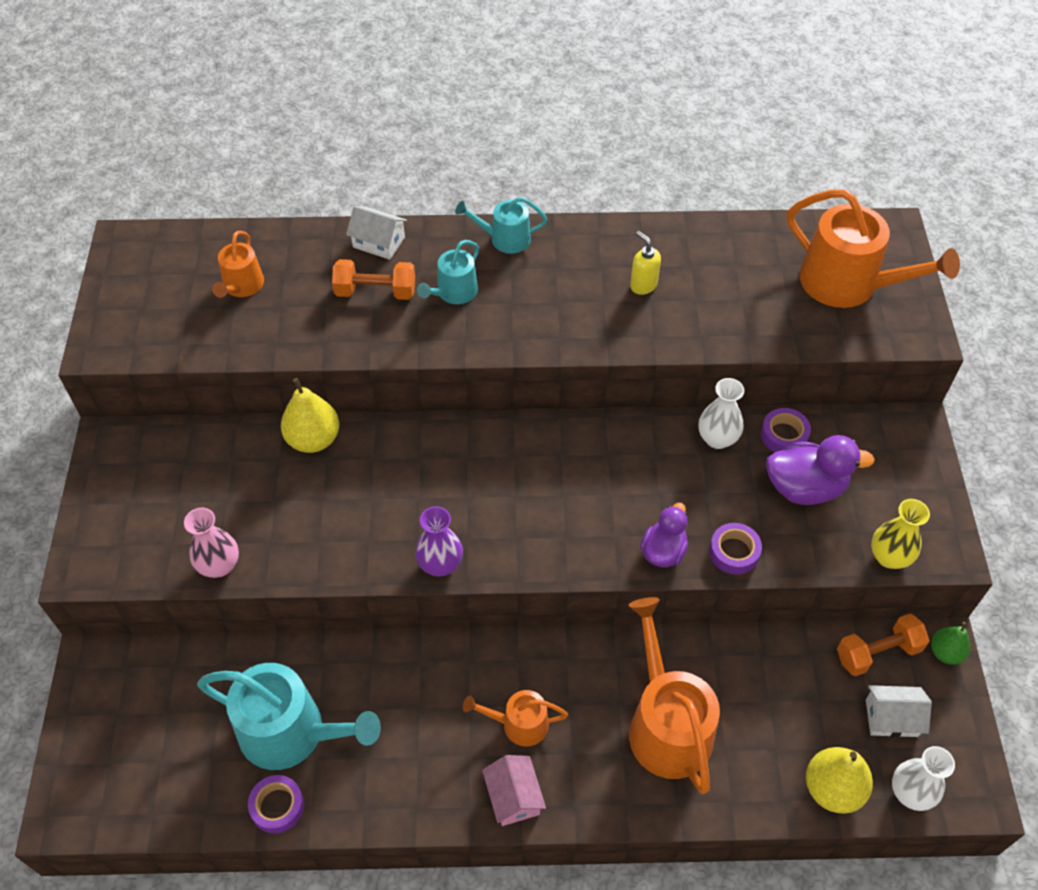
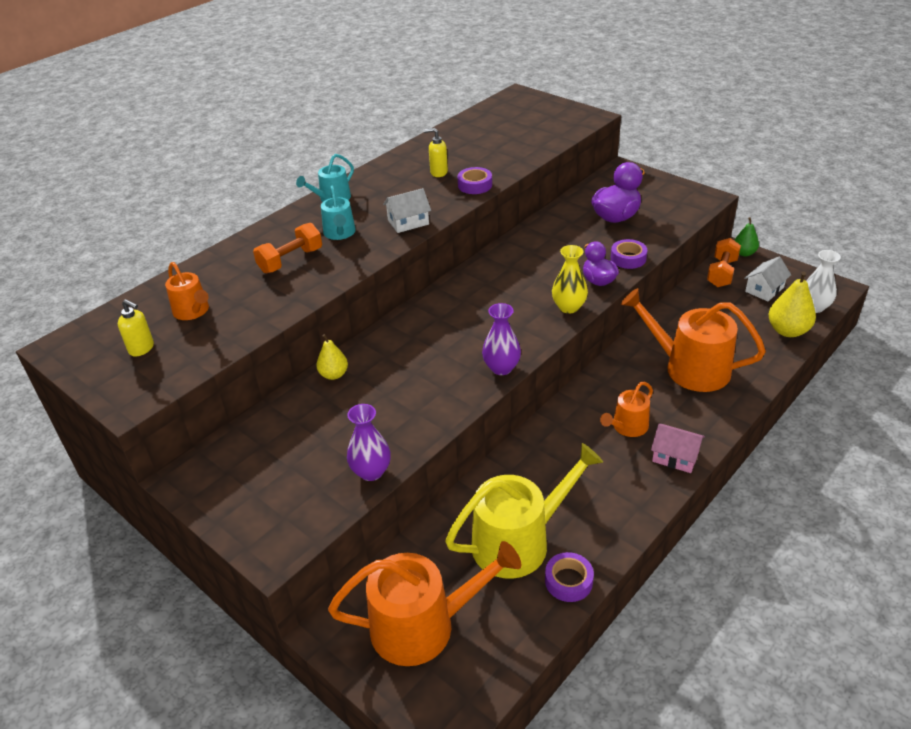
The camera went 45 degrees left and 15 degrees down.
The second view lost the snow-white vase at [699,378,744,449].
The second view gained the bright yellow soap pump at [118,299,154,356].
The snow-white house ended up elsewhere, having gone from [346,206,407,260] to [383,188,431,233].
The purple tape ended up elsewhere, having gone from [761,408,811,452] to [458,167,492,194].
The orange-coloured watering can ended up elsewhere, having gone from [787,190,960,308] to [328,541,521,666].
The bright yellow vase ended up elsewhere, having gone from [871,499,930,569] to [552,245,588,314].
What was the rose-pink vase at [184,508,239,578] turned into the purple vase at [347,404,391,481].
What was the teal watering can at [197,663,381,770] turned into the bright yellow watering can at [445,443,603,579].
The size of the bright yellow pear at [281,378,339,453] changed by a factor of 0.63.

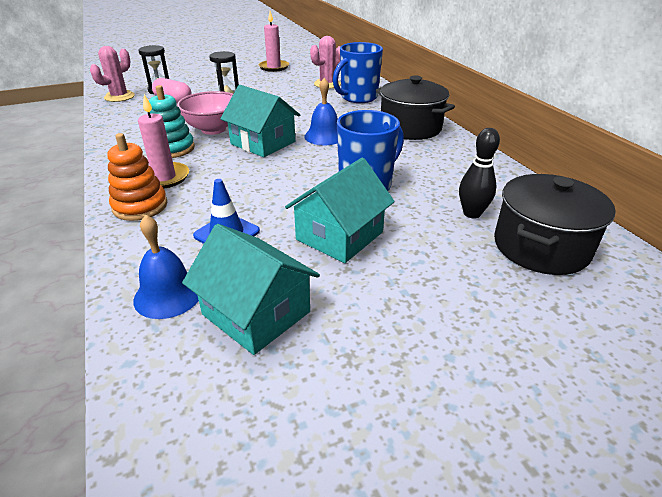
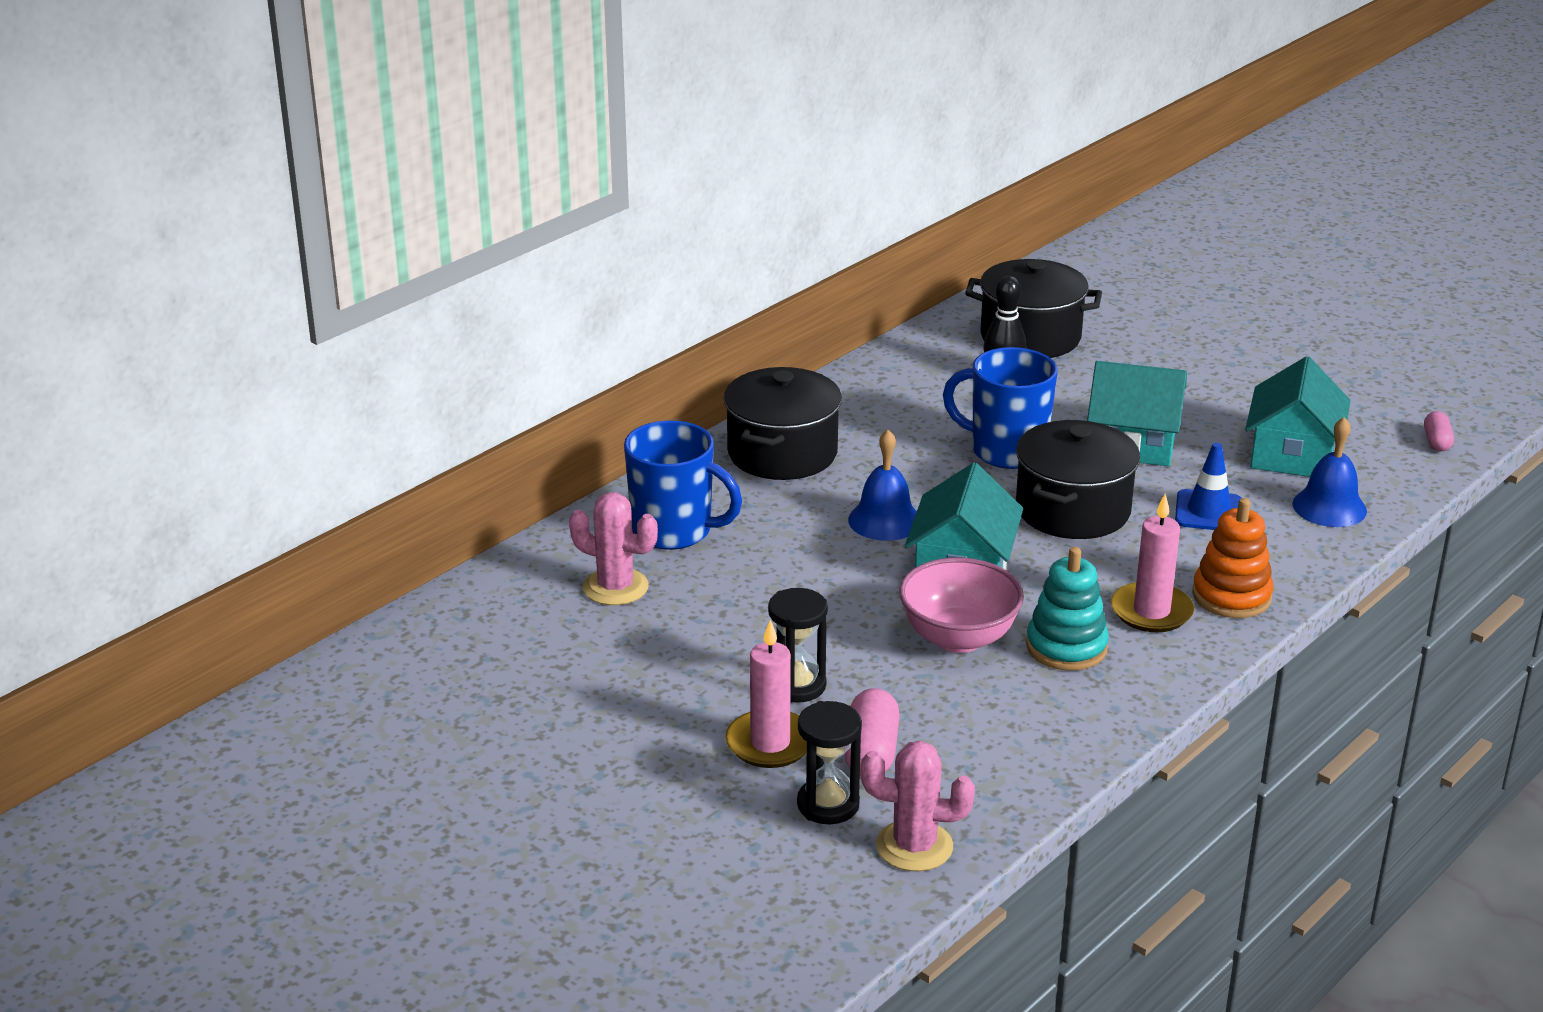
The camera went 115 degrees left and 5 degrees down.
The second view gained the jet-black cooking pot at [1016,420,1140,539].
The second view gained the rose-pink pill shape at [1424,411,1454,451].
The rose-pink candle ended up elsewhere, having gone from [258,11,289,72] to [725,620,807,768].

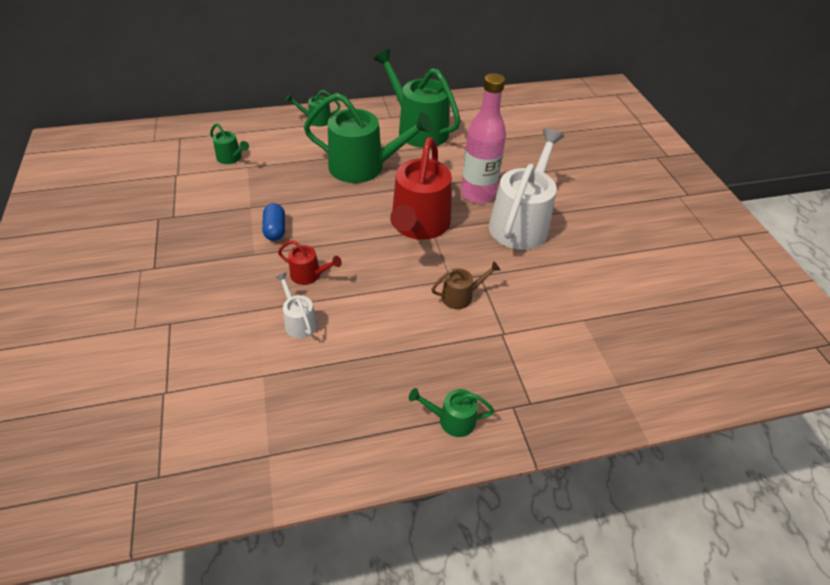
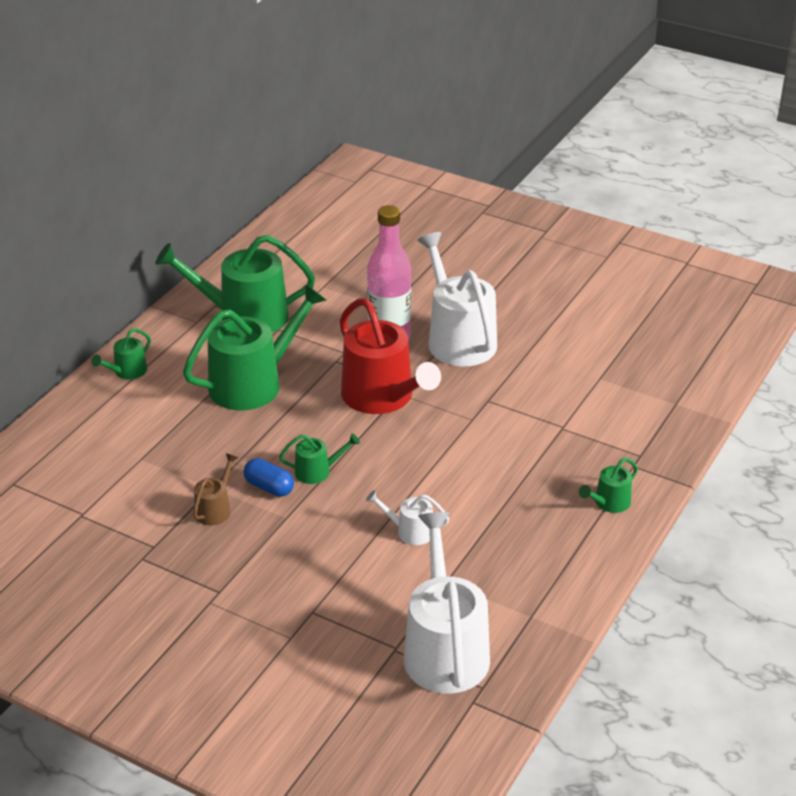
The camera went 45 degrees left and 10 degrees down.
The second view lost the scarlet watering can at [278,240,342,285].
The second view gained the snow-white watering can at [404,512,490,693].
The green watering can ended up elsewhere, having gone from [210,123,249,164] to [279,433,360,484].
The dark brown watering can ended up elsewhere, having gone from [431,261,500,309] to [193,453,238,526].

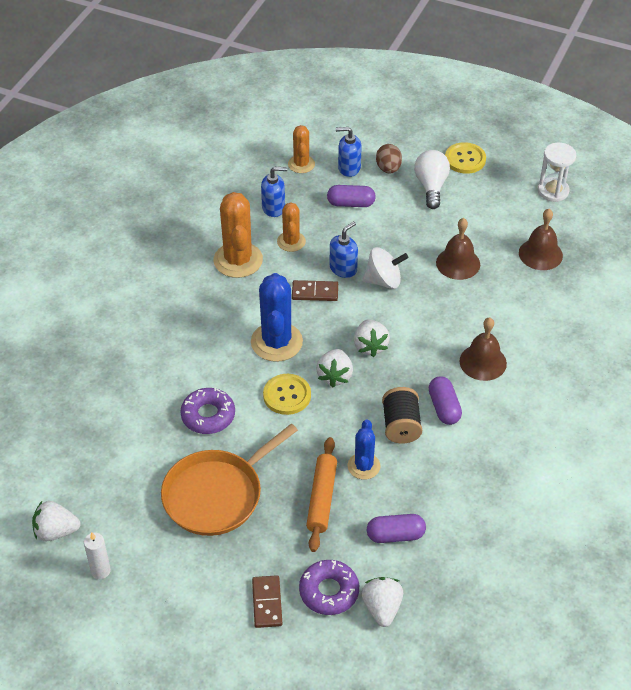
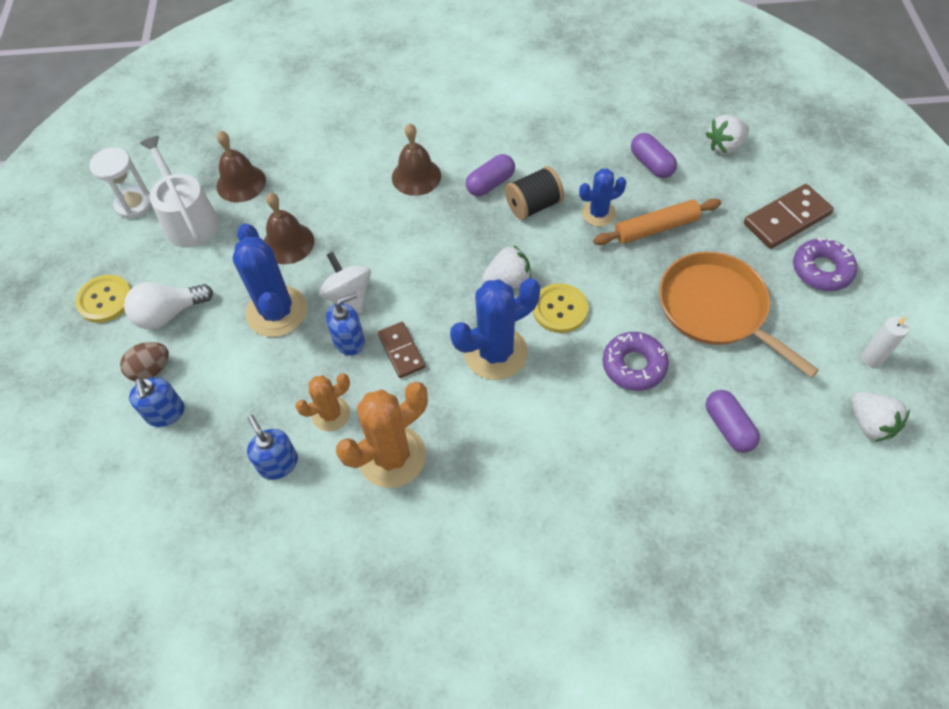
The camera went 115 degrees left and 10 degrees up.
The second view lost the orange-coloured cactus at [288,125,315,173].
The second view lost the snow-white toy strawberry at [354,319,390,357].
The second view gained the snow-white watering can at [140,136,219,248].
The second view gained the cobalt cactus at [233,223,307,337].
The purple doughnut ended up elsewhere, having gone from [299,560,359,615] to [793,237,857,291].
The purple pill shape ended up elsewhere, having gone from [327,185,376,207] to [706,390,760,453].
The orange-coloured skillet at [161,424,298,536] ended up facing another way, 150 degrees counterclockwise from before.
The cobalt soap pump at [330,221,358,278] ended up facing another way, 135 degrees clockwise from before.
The size of the dark brown domino at [252,575,282,628] changed by a factor of 1.55.

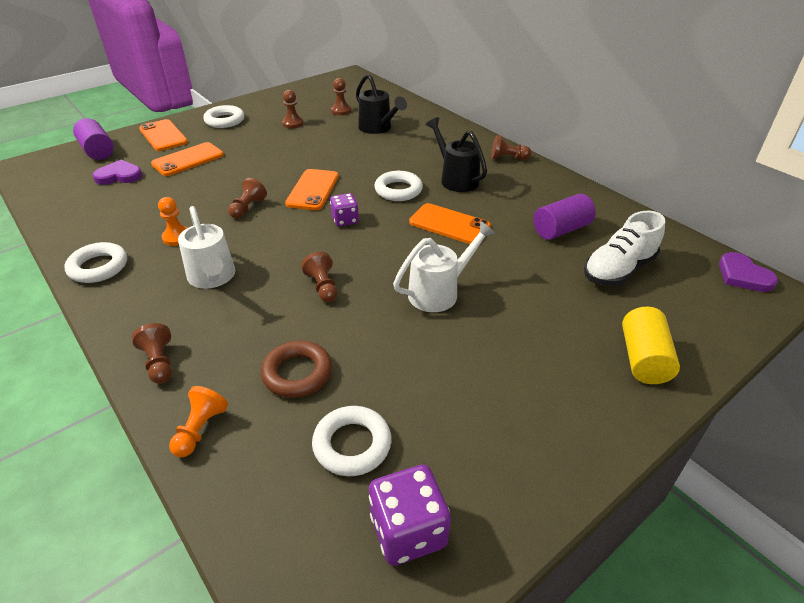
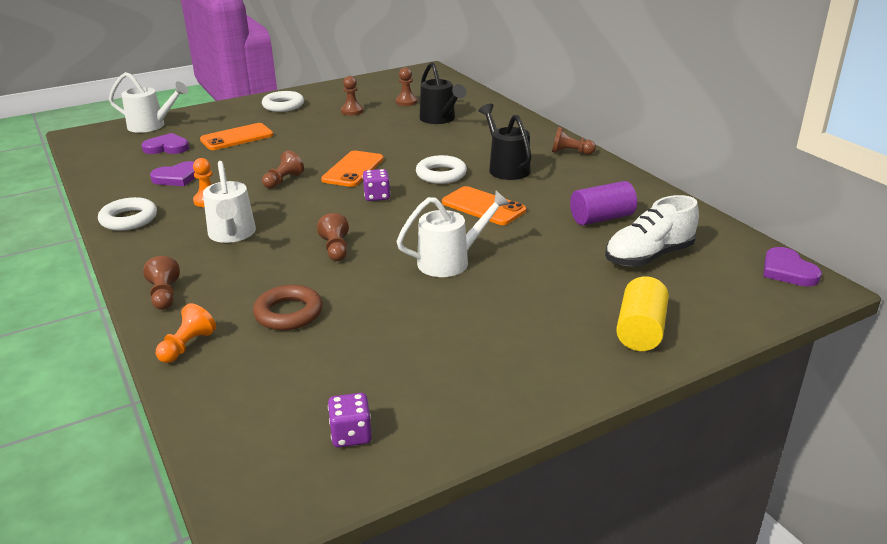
The camera went 10 degrees right and 10 degrees down.
The second view lost the orange-coloured mobile phone at [139,119,188,151].
The second view lost the snow-white ring at [312,406,392,476].
The second view gained the purple love heart at [150,161,195,186].
Where the purple cylinder shape stood at [73,118,114,160], the snow-white watering can came to stand at [109,72,188,133].
The size of the purple dice at [369,465,451,566] changed by a factor of 0.64.

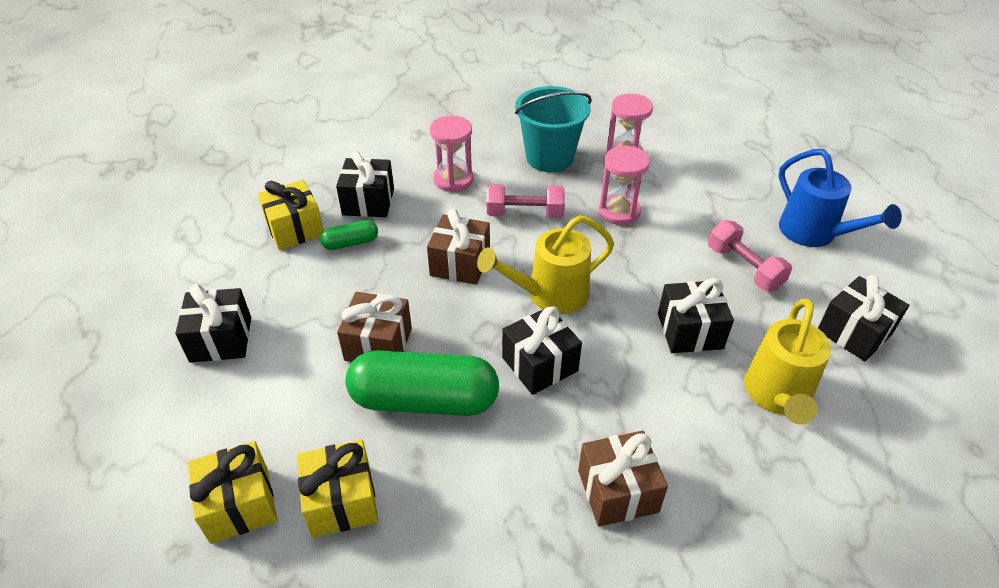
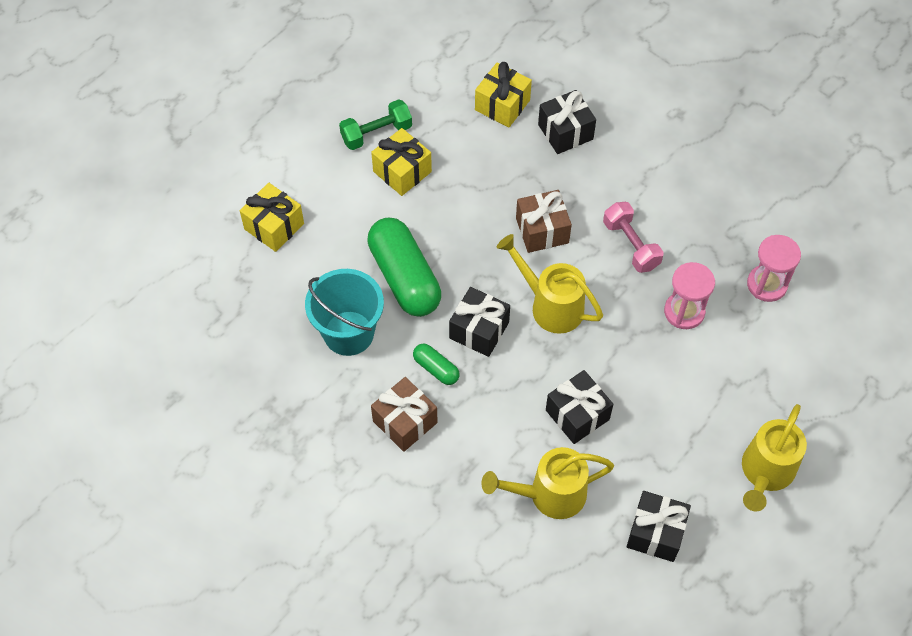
The camera went 60 degrees right and 15 degrees up.
The second view lost the dark brown present at [337,292,412,362].
The second view lost the rose-pink sand timer at [430,116,474,192].
The second view lost the rose-pink dumbbell at [708,220,792,291].
The bright yellow present ended up elsewhere, having gone from [297,440,378,538] to [371,128,432,196].
The green pill shape ended up elsewhere, having gone from [320,220,378,250] to [413,343,460,385].
The teal bucket ended up elsewhere, having gone from [515,86,592,172] to [305,269,384,356].
Where the jet-black present stood at [175,284,251,363], the green dumbbell came to stand at [339,99,412,150].
What was the cobalt watering can at [778,149,902,247] turned into the bright yellow watering can at [742,404,807,512].

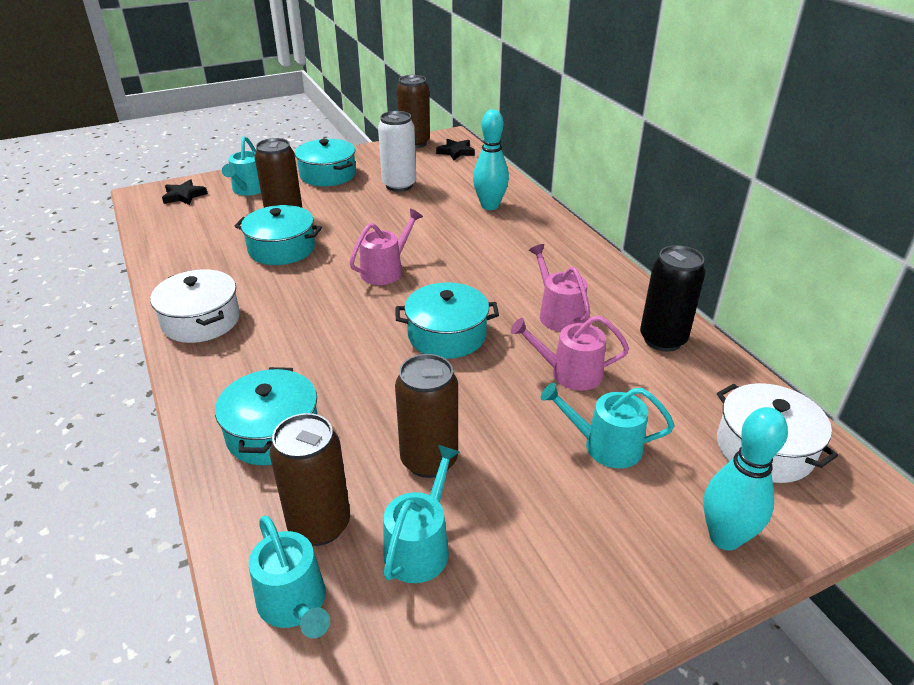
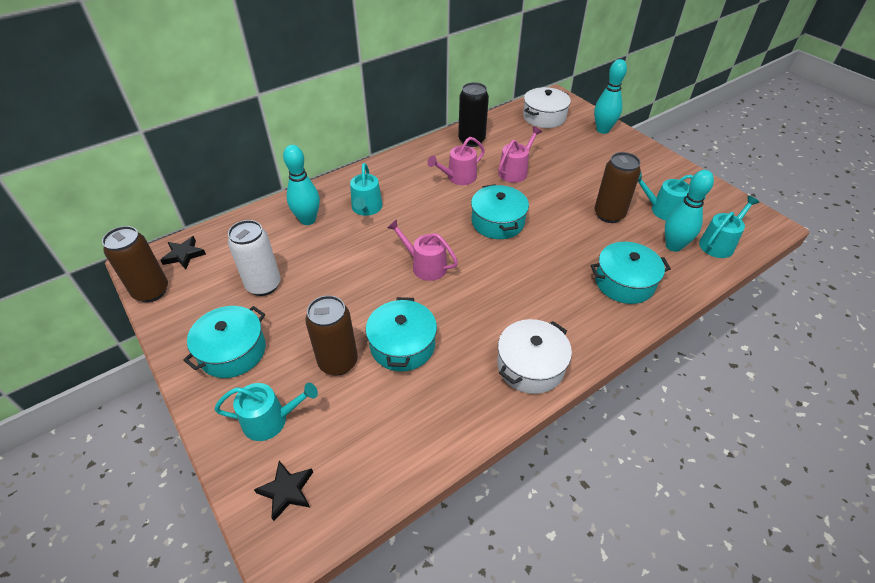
The camera went 100 degrees left and 10 degrees up.
The teal watering can ended up elsewhere, having gone from [541,383,674,468] to [350,163,383,216].
Where the dark brown soda can stood at [270,413,350,546], the teal skittle came to stand at [665,170,714,252].
The rose-pink watering can at [511,315,629,391] ended up facing another way, 135 degrees counterclockwise from before.

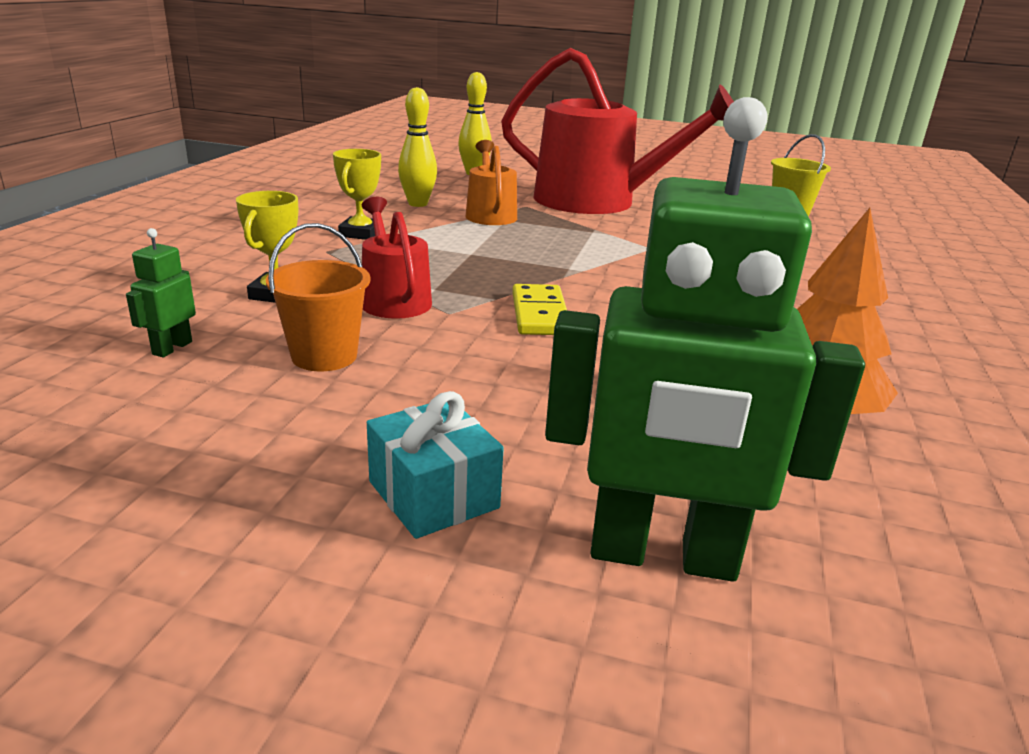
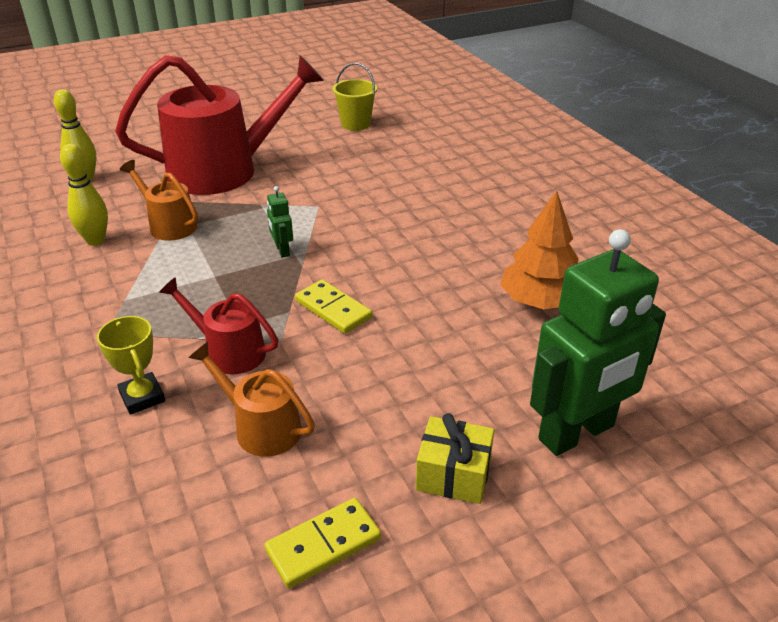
The camera went 40 degrees left and 10 degrees up.
The second view lost the bright yellow award cup at [333,149,381,240].
The second view gained the bright yellow domino at [264,498,381,588].
The green robot ended up elsewhere, having gone from [126,228,196,357] to [267,186,293,258].
Where the orange-coloured bucket stood at [266,223,371,371], the orange-coloured watering can came to stand at [188,342,315,457].
What was the teal present at [367,391,504,539] turned into the bright yellow present at [416,413,494,504].

